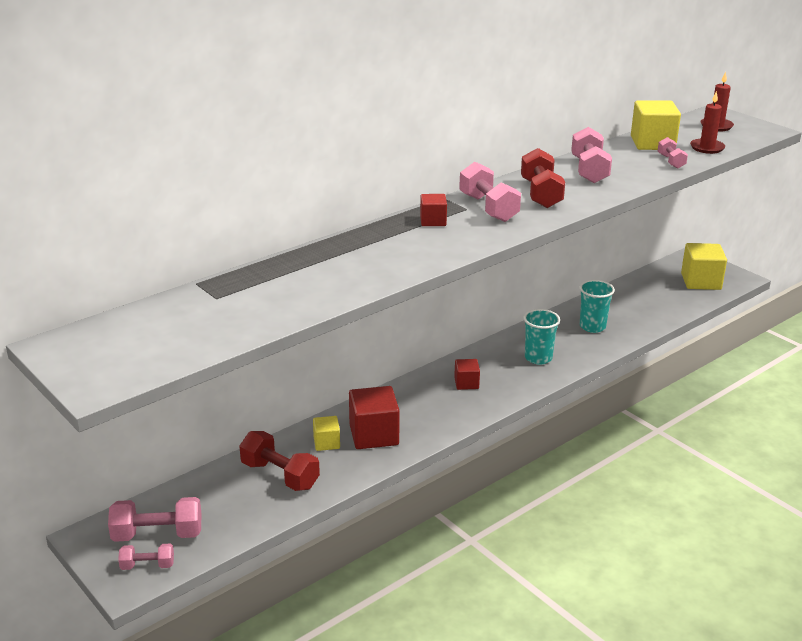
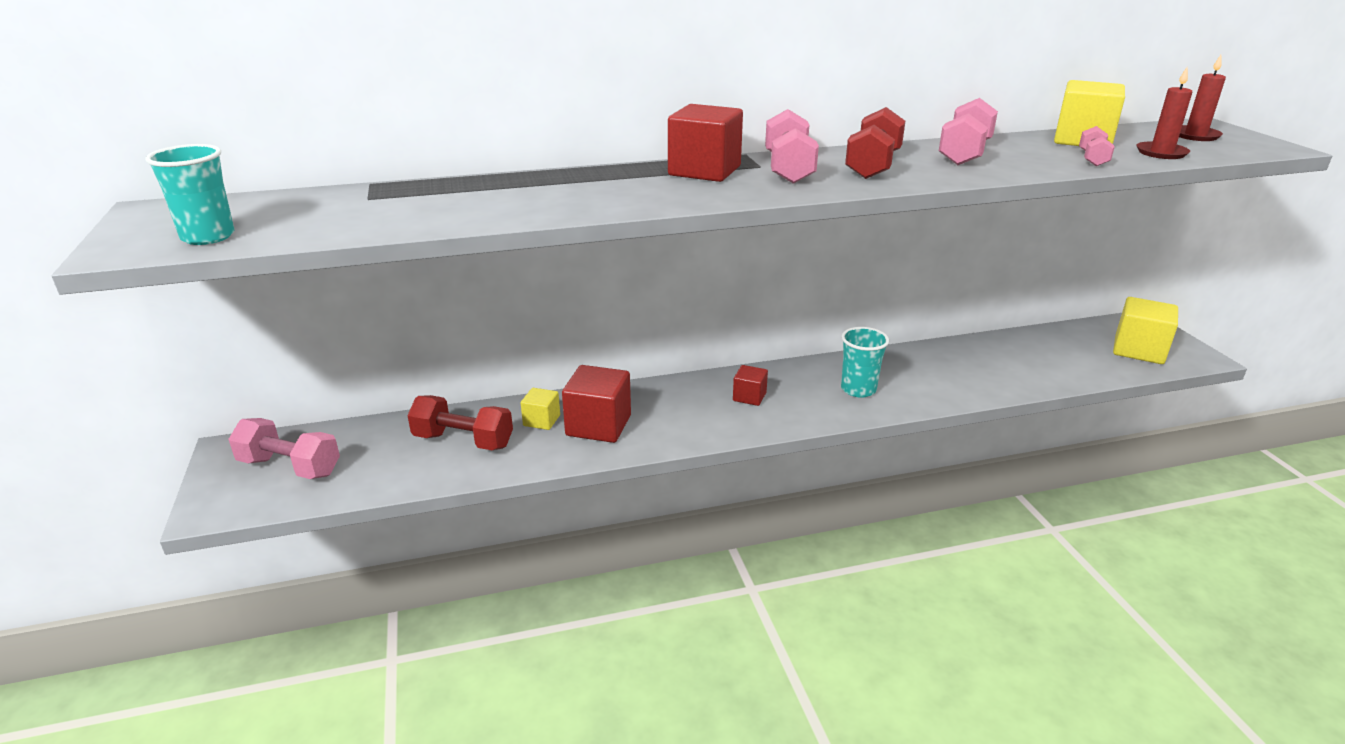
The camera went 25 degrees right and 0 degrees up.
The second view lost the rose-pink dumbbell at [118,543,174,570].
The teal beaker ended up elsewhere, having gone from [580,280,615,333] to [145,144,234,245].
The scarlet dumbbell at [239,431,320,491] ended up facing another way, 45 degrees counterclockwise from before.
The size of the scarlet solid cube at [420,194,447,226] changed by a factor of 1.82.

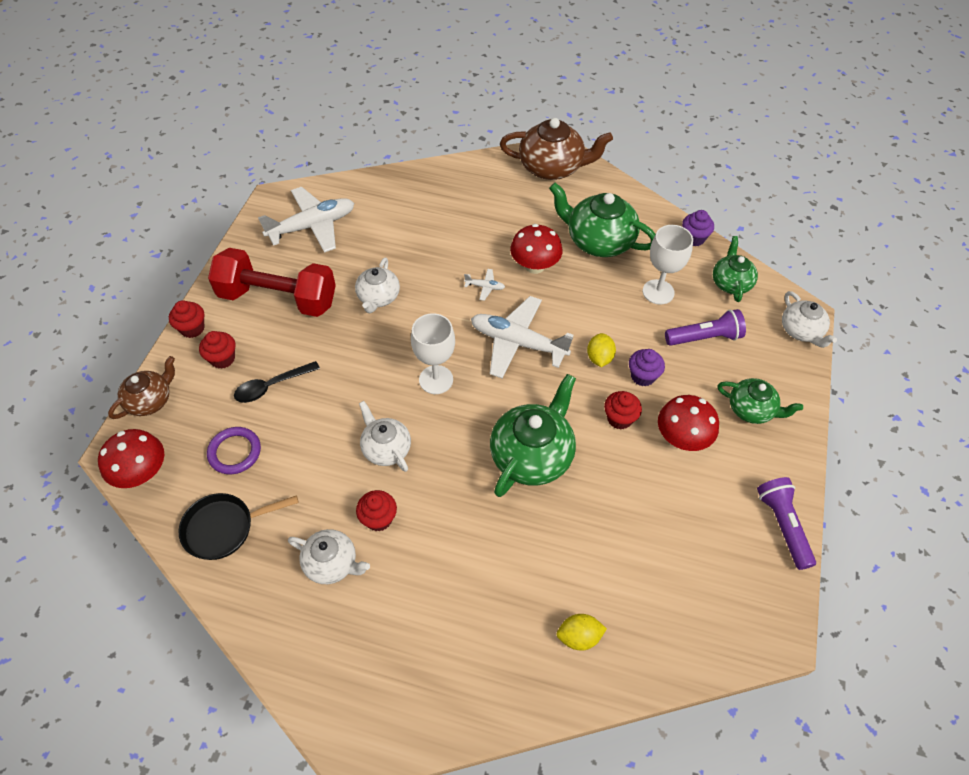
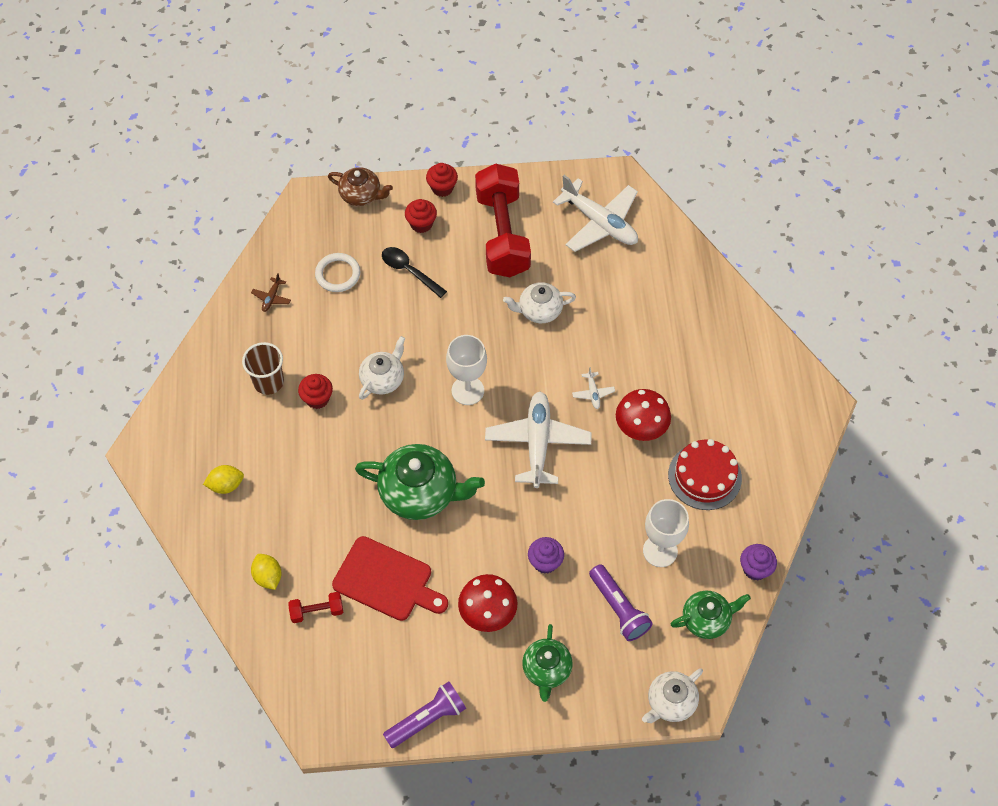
The camera went 70 degrees right and 5 degrees up.
The second view lost the scarlet mushroom at [98,429,164,488].
The second view lost the dark brown china teapot at [500,118,613,180].
The second view lost the scarlet fairy cake at [604,391,642,430].
The second view gained the scarlet dumbbell at [288,592,343,623].
The second view gained the scarlet bread board at [332,536,448,621].
The bright yellow toy lemon ended up elsewhere, having gone from [587,333,616,367] to [203,465,244,494].
Where the jet-black skillet stood at [179,493,299,560], the dark brown aeroplane came to stand at [251,273,291,312].
Where the snow-white china teapot stood at [288,529,370,584], the dark brown beaker came to stand at [242,342,284,395].
Where the green china teapot stood at [549,183,655,257], the scarlet layer cake came to stand at [668,439,742,510].
What was the purple ring at [207,427,261,474] turned into the snow-white ring at [315,253,361,292].

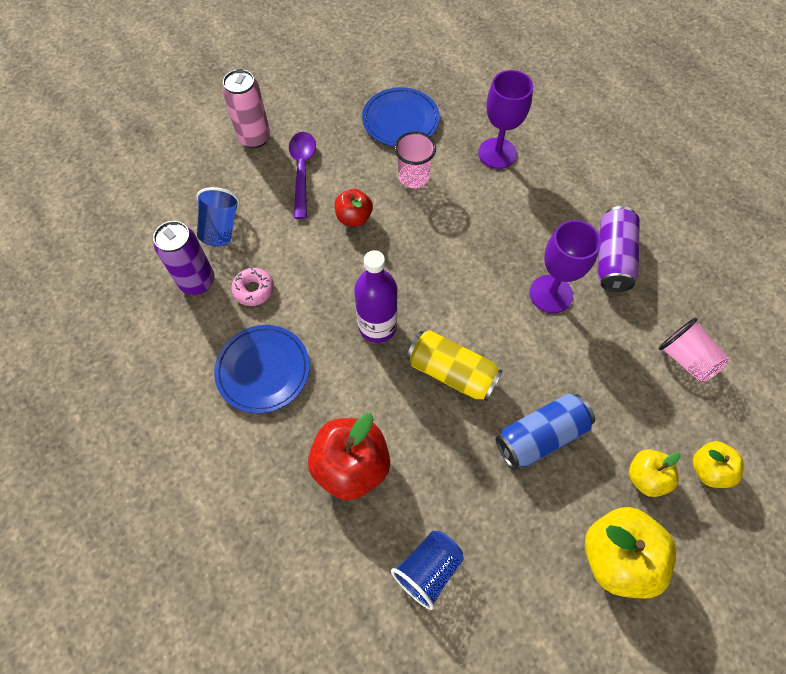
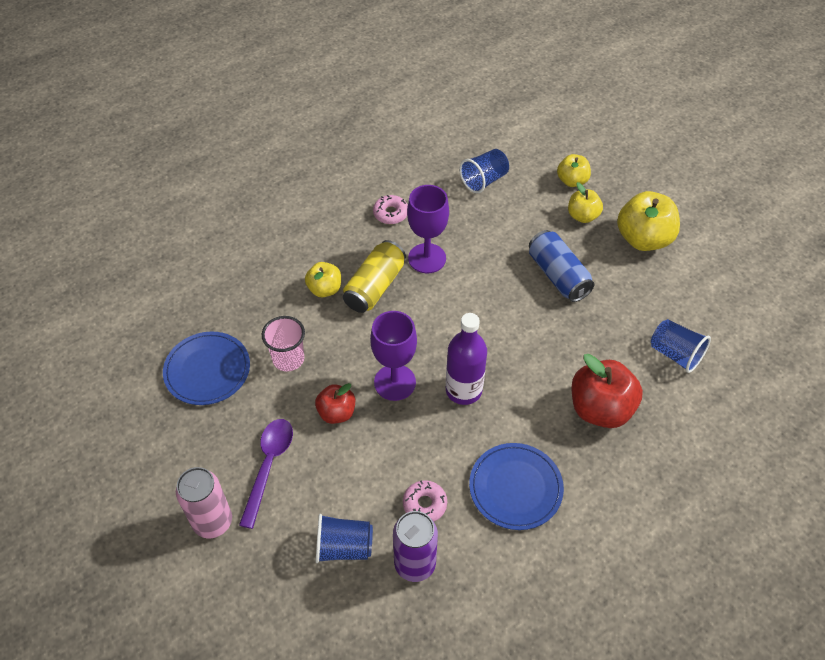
The camera went 90 degrees left and 10 degrees down.
The second view gained the bright yellow toy apple at [305,262,341,297].
The bright yellow soda can ended up elsewhere, having gone from [407,330,503,402] to [343,240,406,313].
The purple goblet ended up elsewhere, having gone from [478,70,533,169] to [370,311,417,401].
Where the purple soda can stood at [598,206,640,292], the rose-pink doughnut came to stand at [373,195,408,224].
What was the rose-pink beaker at [659,318,729,382] turned into the cobalt beaker at [459,149,509,193].
The purple spoon at [289,132,316,219] ended up facing another way, 105 degrees clockwise from before.

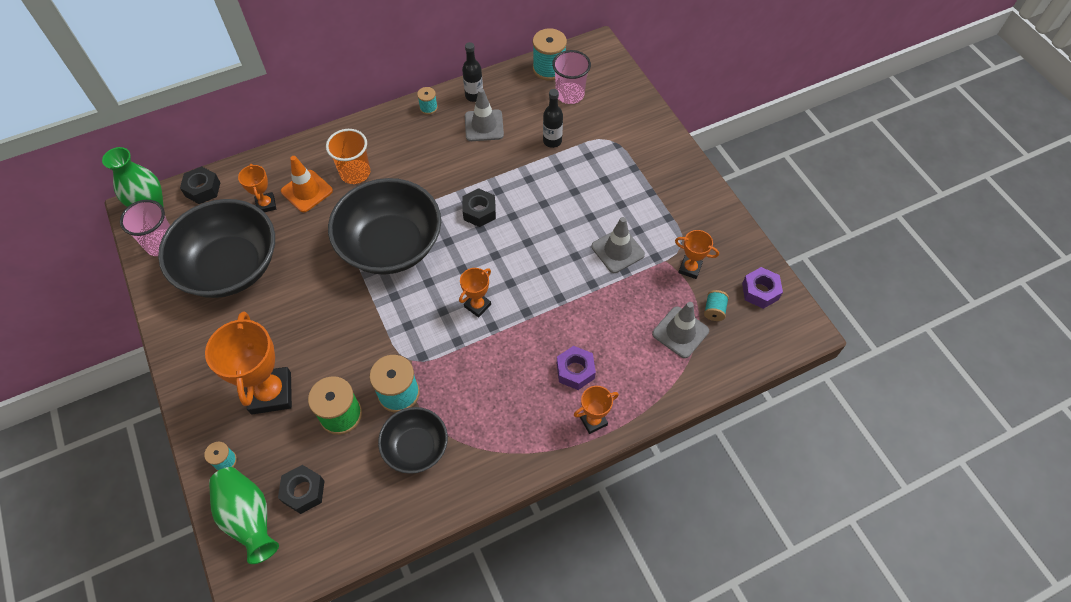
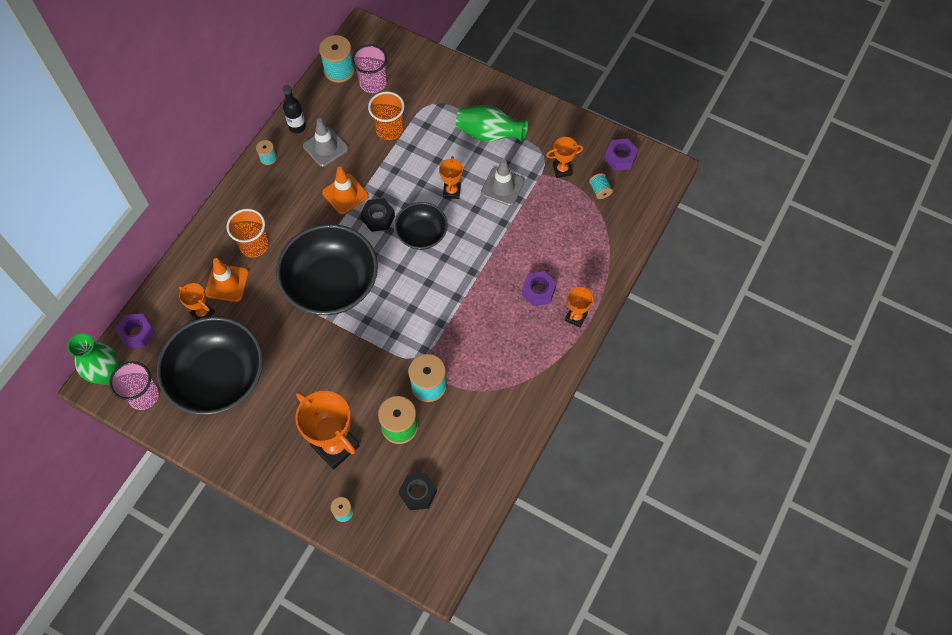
The camera went 35 degrees left and 5 degrees up.
The second view lost the gray safety cone at [652,302,709,358].
The second view gained the orange-coloured safety cone at [322,166,369,215].
The green vase ended up elsewhere, having gone from [209,467,279,564] to [456,105,528,142].
The jet-black bowl ended up elsewhere, having gone from [378,407,448,474] to [394,202,448,250].
The orange-coloured award cup ended up elsewhere, having gone from [459,268,491,318] to [439,156,463,199].
Where the jet-black bottle stood at [543,89,563,148], the orange-coloured beaker came to stand at [368,91,405,140].
What was the jet-black nut at [180,166,221,204] turned into the purple nut at [115,314,155,348].

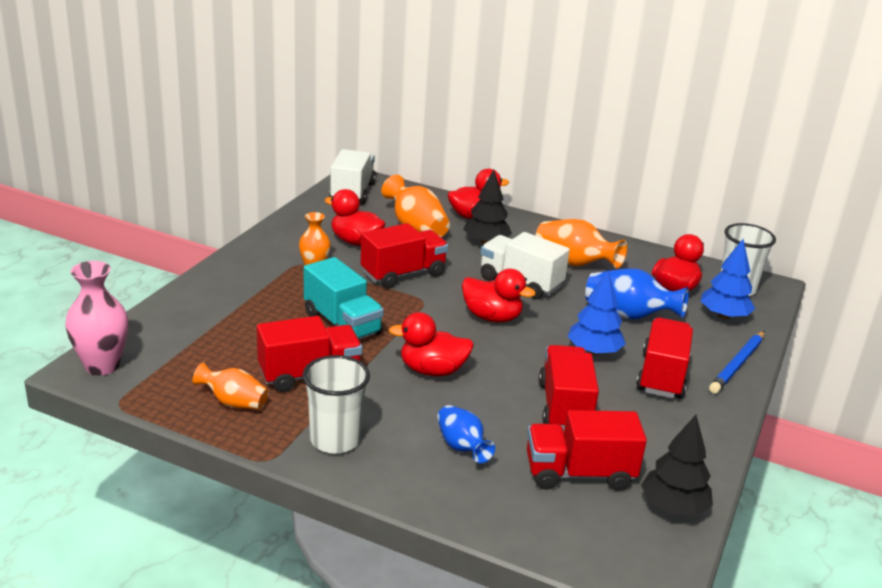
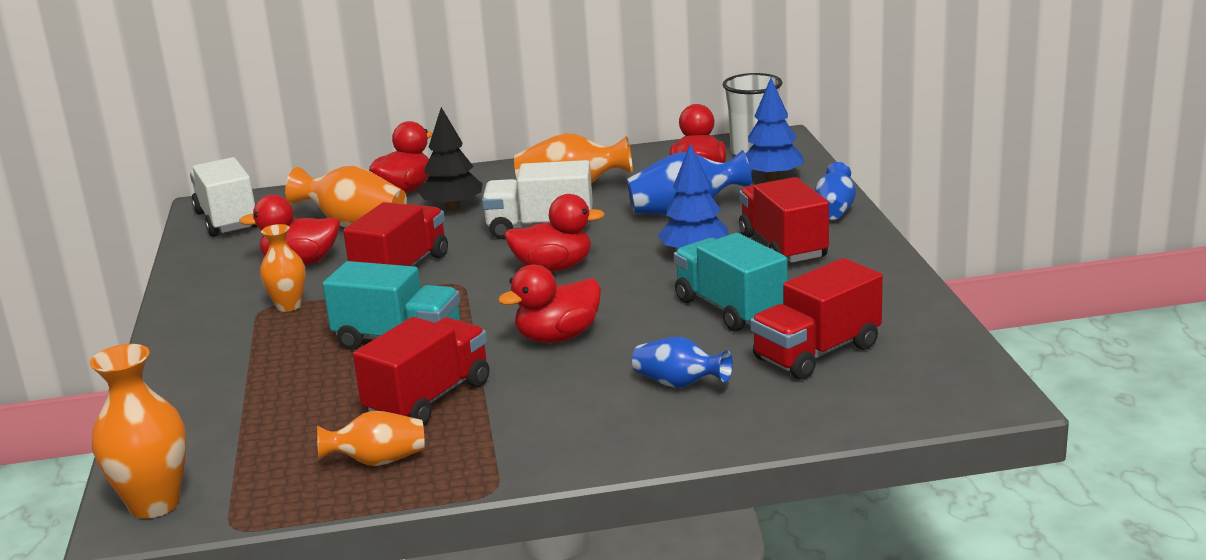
The camera went 30 degrees left and 5 degrees down.
The second view lost the snow-white beaker at [303,355,370,454].
The second view lost the jet-black tree at [641,415,713,516].
Where the cobalt wooden pencil stood at [709,331,764,394], the cobalt vase came to stand at [815,162,856,219].
What was the rose-pink vase at [65,261,128,375] turned into the orange-coloured vase at [90,344,186,518].
What was the scarlet truck at [539,345,599,431] turned into the teal truck at [674,233,788,332].

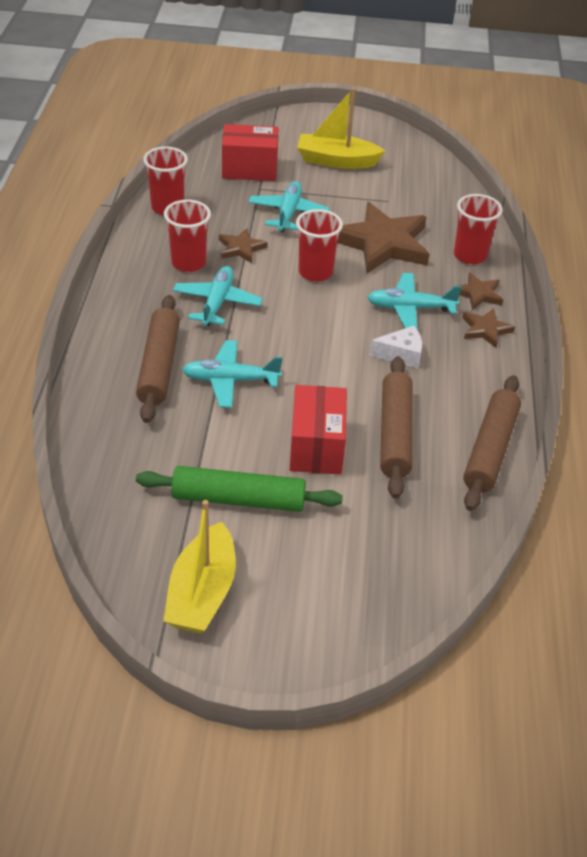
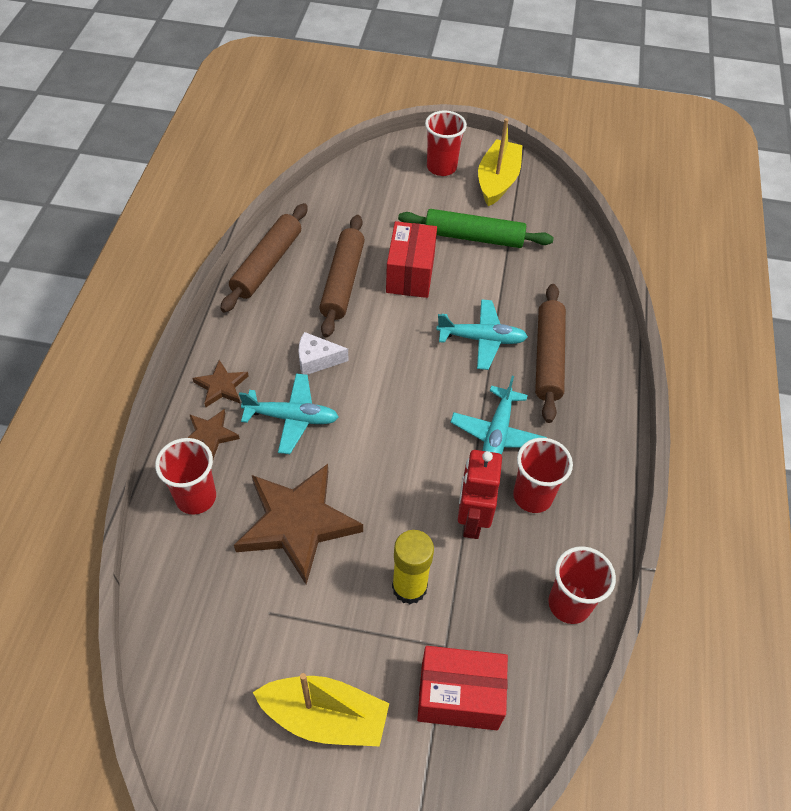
The camera went 175 degrees left and 10 degrees up.
The scarlet beaker ended up elsewhere, having gone from [296,209,343,282] to [425,110,467,176].
Where the dark brown star shape stood at [219,228,268,263], the scarlet robot came to stand at [458,450,502,539].
Where the teal aeroplane stood at [248,181,330,232], the bright yellow glue stick came to stand at [392,530,434,604].

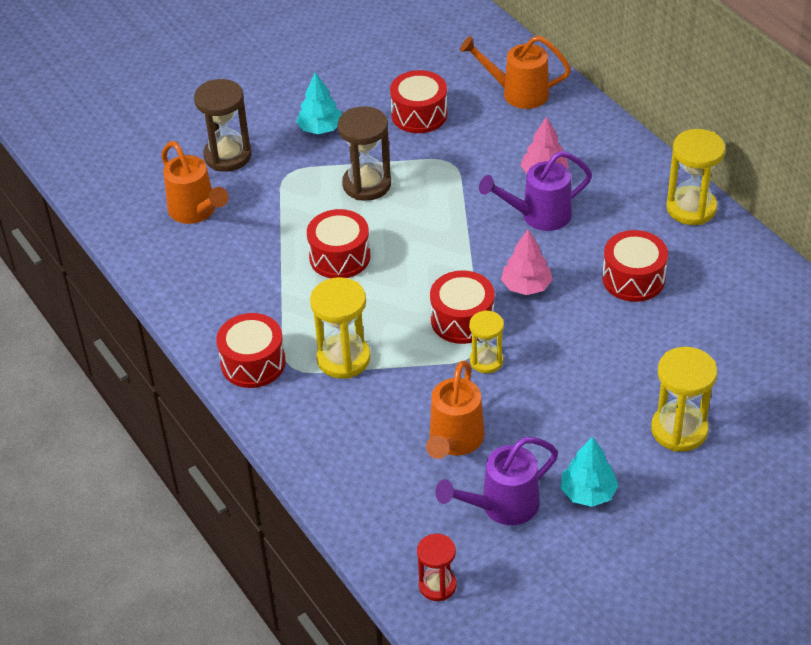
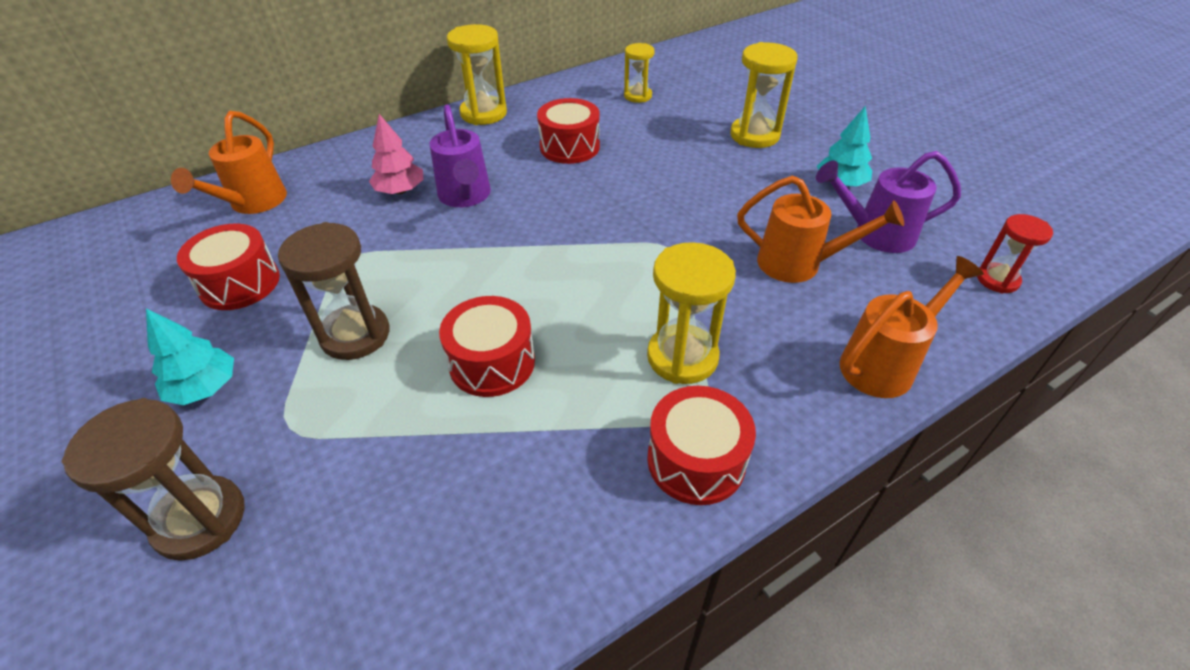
The camera went 90 degrees left and 0 degrees up.
The second view lost the scarlet toy drum at [430,270,495,344].
The second view lost the rose-pink tree at [501,229,553,295].
The orange-coloured watering can ended up elsewhere, having gone from [161,141,229,224] to [840,256,984,398].
The bright yellow sand timer ended up elsewhere, having gone from [469,310,504,373] to [624,43,655,103].
The purple watering can at [435,437,558,525] ended up facing another way, 120 degrees clockwise from before.

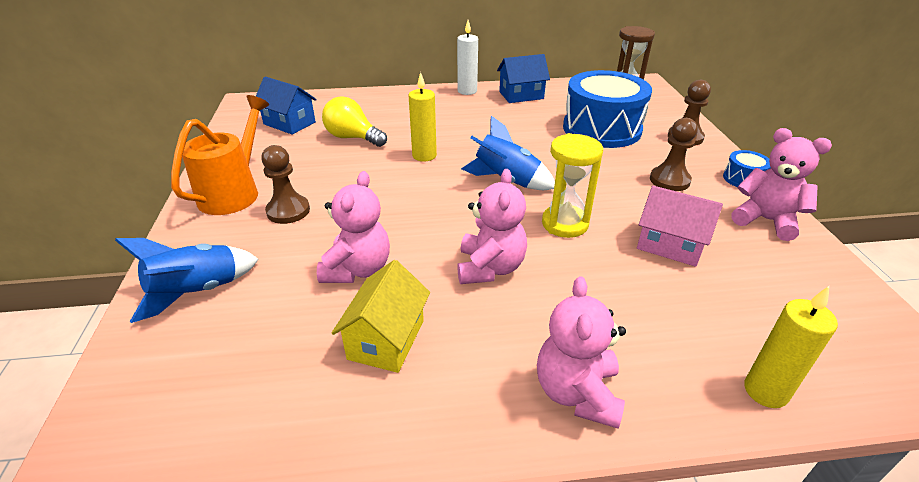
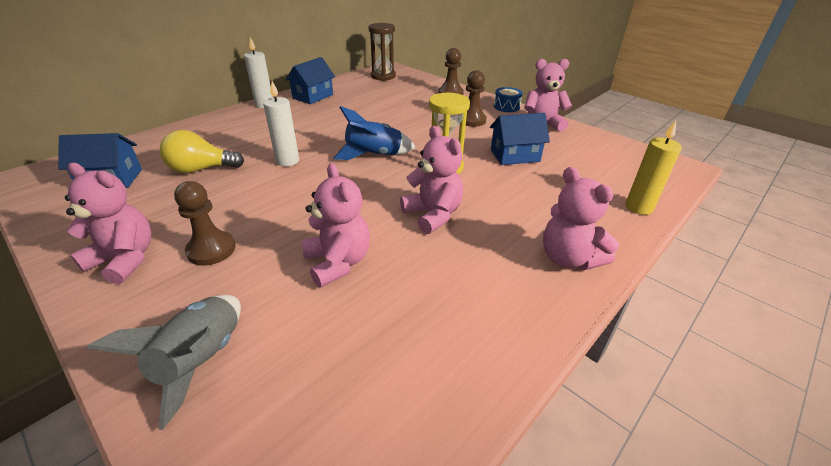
The camera went 40 degrees left and 0 degrees up.
The second view lost the bright yellow house at [332,260,430,373].
The second view lost the cobalt toy drum at [563,70,652,148].
Where the orange-coloured watering can stood at [171,95,269,215], the rose-pink teddy bear came to stand at [65,163,151,284].
What was the cobalt toy rocket at [115,238,259,323] turned into the gray toy rocket at [87,295,241,430].
What was the bright yellow candle at [409,72,437,162] turned into the snow-white candle at [263,81,299,166].
What was the rose-pink house at [637,186,723,267] turned into the cobalt house at [490,113,550,165].

